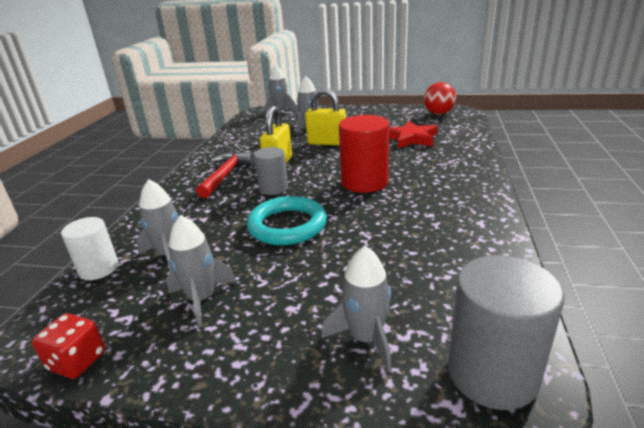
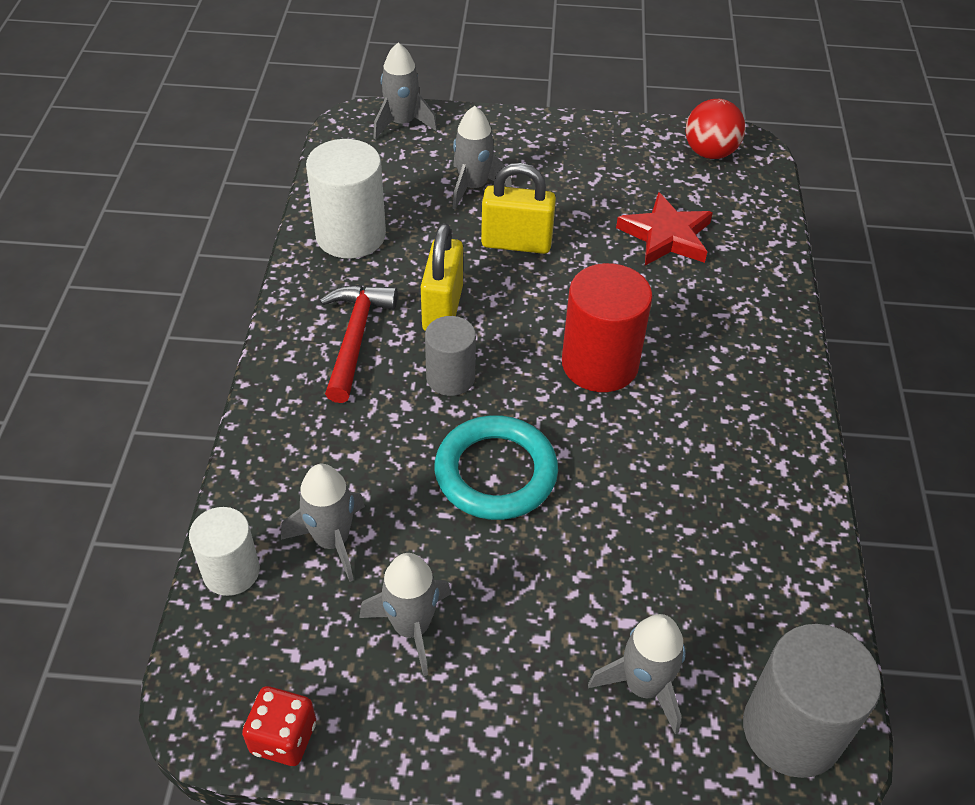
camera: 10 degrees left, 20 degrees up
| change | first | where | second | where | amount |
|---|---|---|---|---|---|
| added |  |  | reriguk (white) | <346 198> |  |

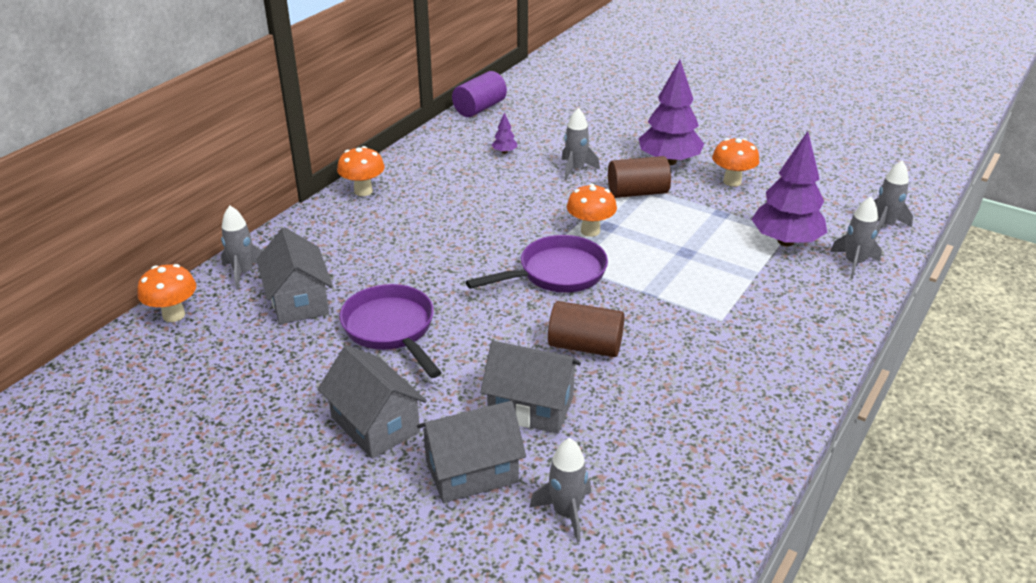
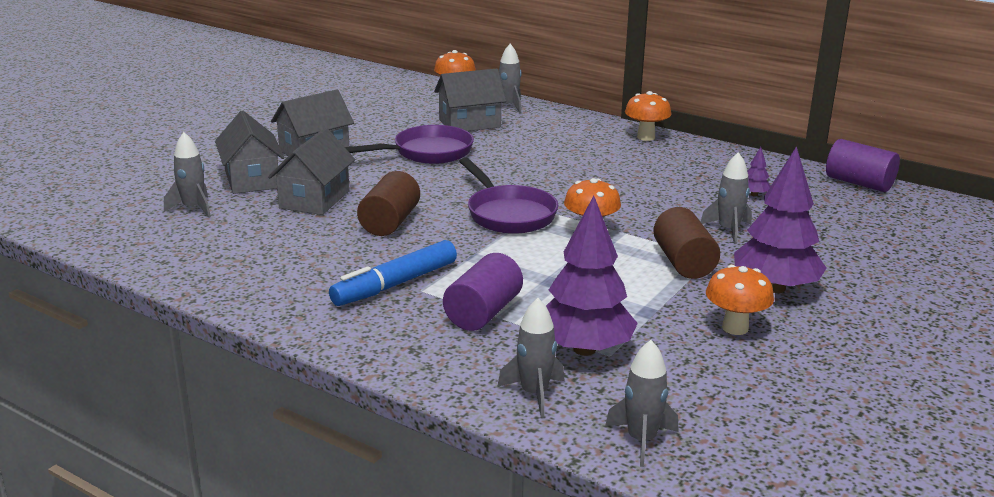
camera: 90 degrees right, 10 degrees down
| change | first | where | second | where | amount |
|---|---|---|---|---|---|
| added |  |  | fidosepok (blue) | <393 273> |  |
| added |  |  | reriguk (purple) | <483 292> |  |

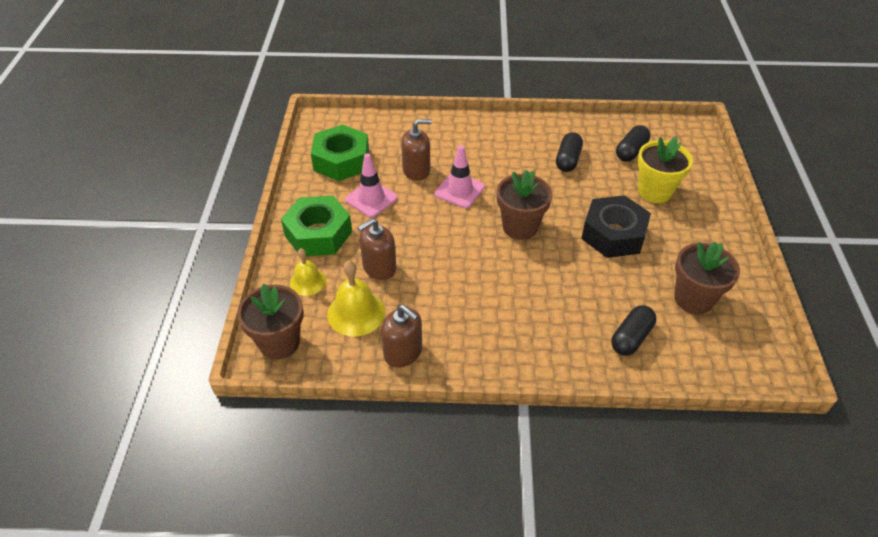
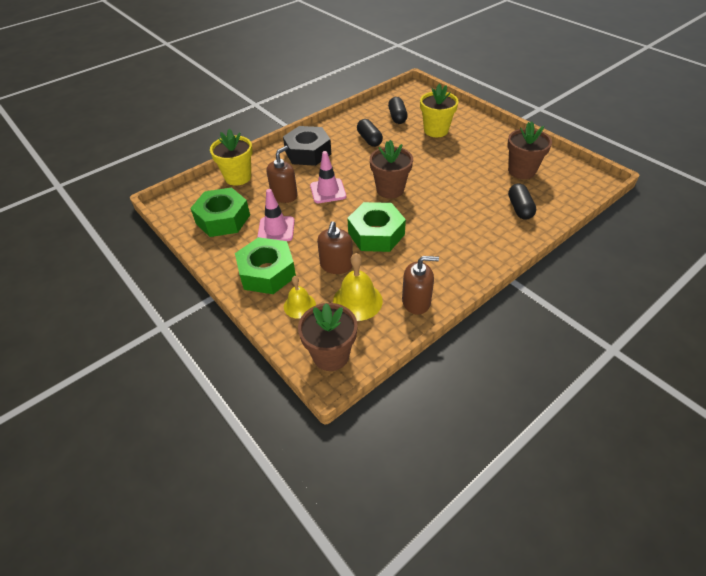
camera: 40 degrees left, 0 degrees up
| change | first | where | second | where | amount |
|---|---|---|---|---|---|
| moved | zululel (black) | <616 226> |  | <307 146> |  |
| added |  |  | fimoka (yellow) | <231 157> |  |
| added |  |  | zululel (green) | <376 227> |  |

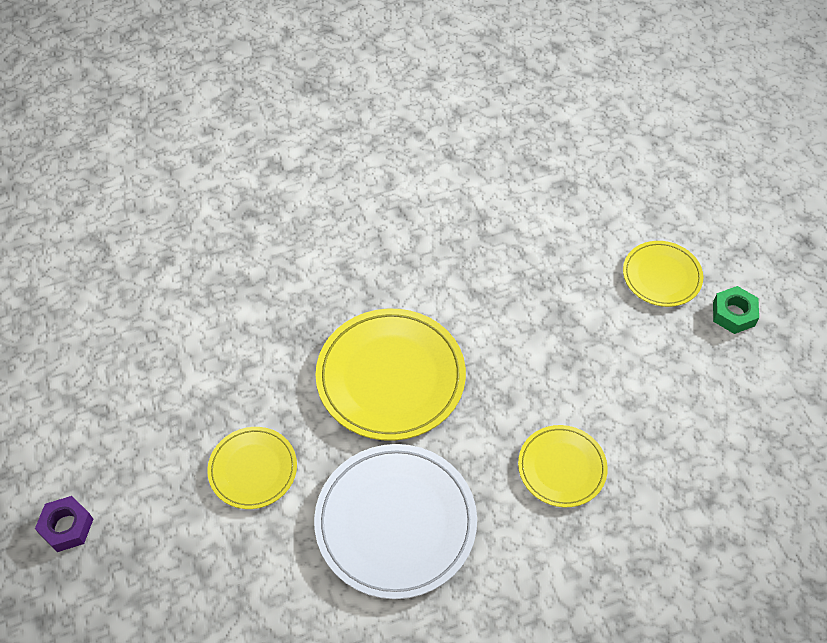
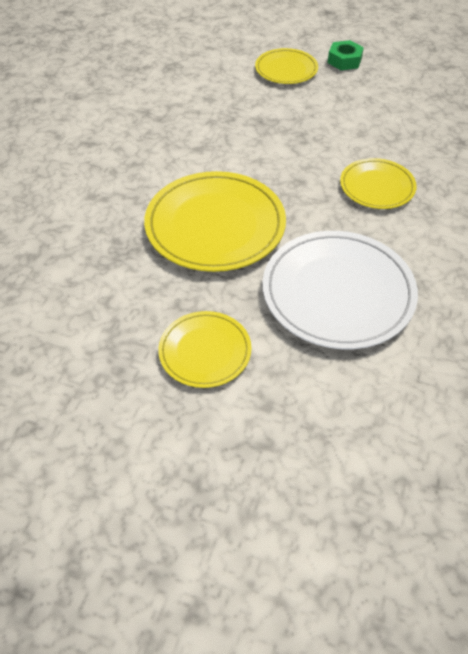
camera: 50 degrees left, 5 degrees down
| change | first | where | second | where | amount |
|---|---|---|---|---|---|
| removed | zululel (purple) | <64 524> |  |  |  |

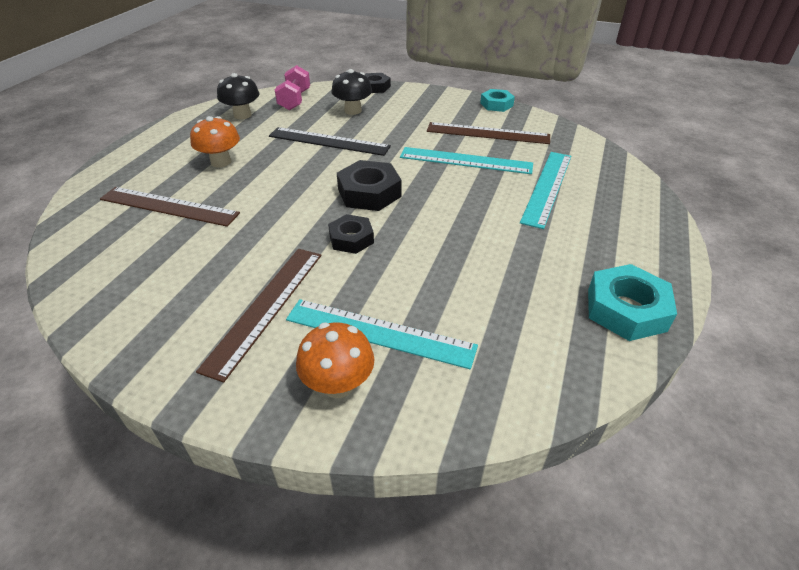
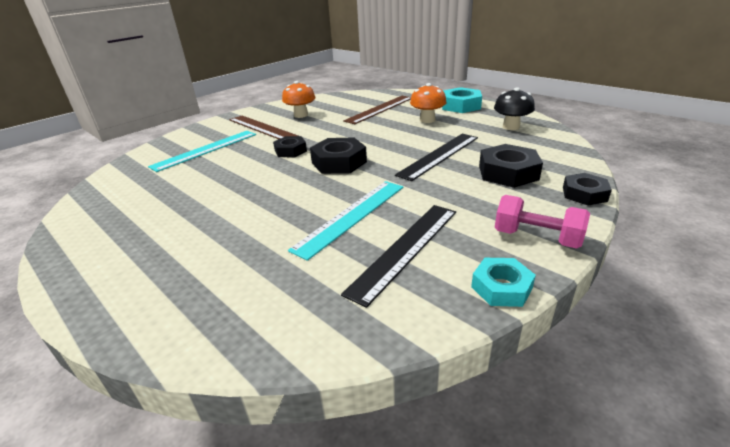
camera: 115 degrees right, 10 degrees down
| change | first | where | second | where | amount |
|---|---|---|---|---|---|
| moved | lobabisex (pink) | <292 87> |  | <542 222> |  |
| moved | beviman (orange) | <335 360> |  | <299 99> |  |
| replaced | beviman (black) | <352 92> | zululel (black) | <511 166> |  |
| recoloured | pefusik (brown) | <488 133> | pefusik (black) | <398 256> |  |
| removed | pefusik (turquoise) | <545 190> |  |  |  |
| moved | zululel (turquoise) | <632 302> |  | <462 100> |  |

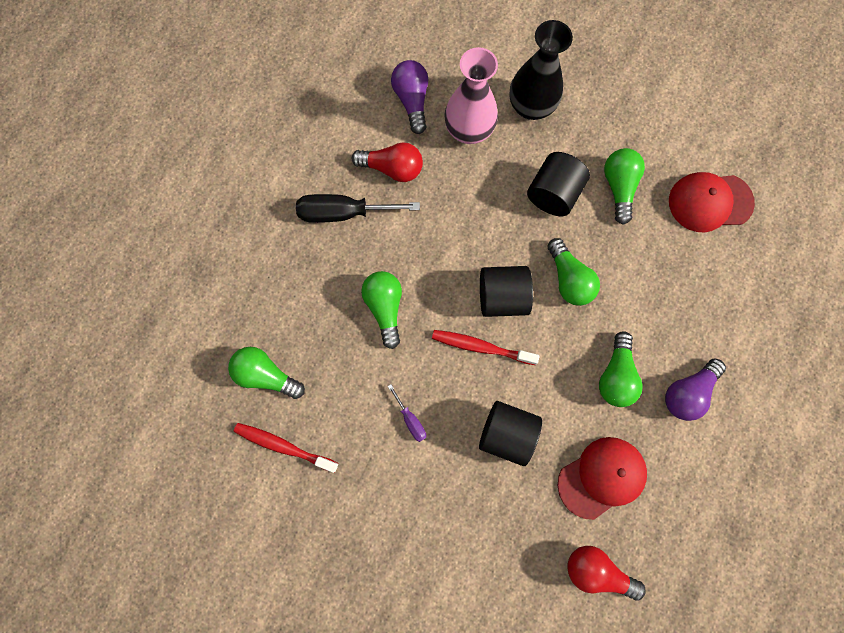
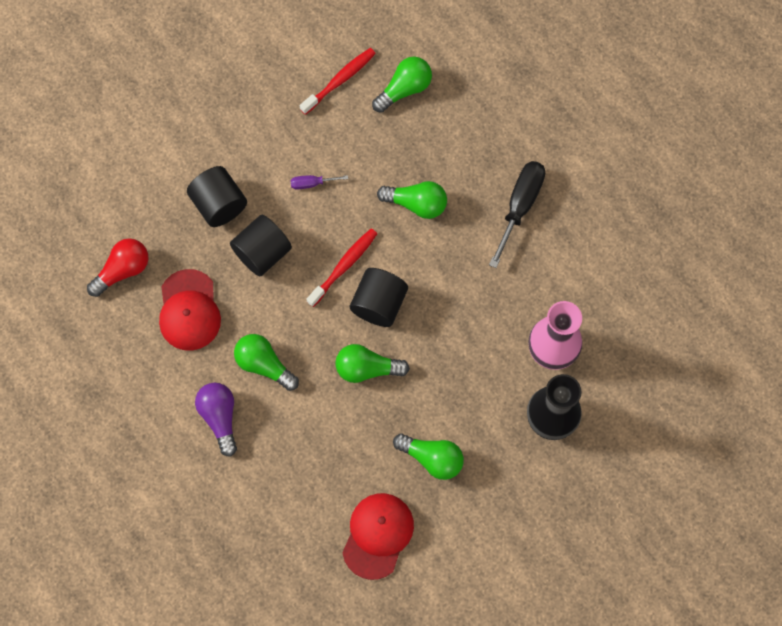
camera: 115 degrees right, 5 degrees down
| change | first | where | second | where | amount |
|---|---|---|---|---|---|
| removed | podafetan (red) | <387 162> |  |  |  |
| removed | podafetan (purple) | <409 97> |  |  |  |
| moved | reriguk (black) | <558 184> |  | <217 196> |  |

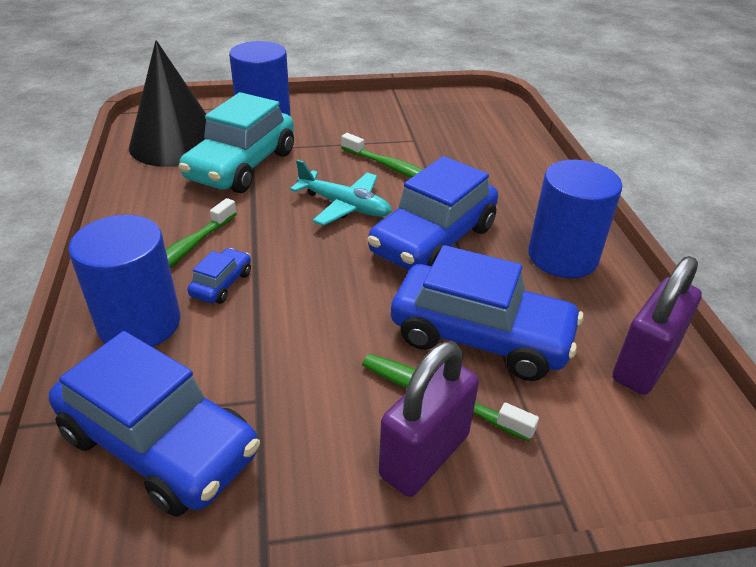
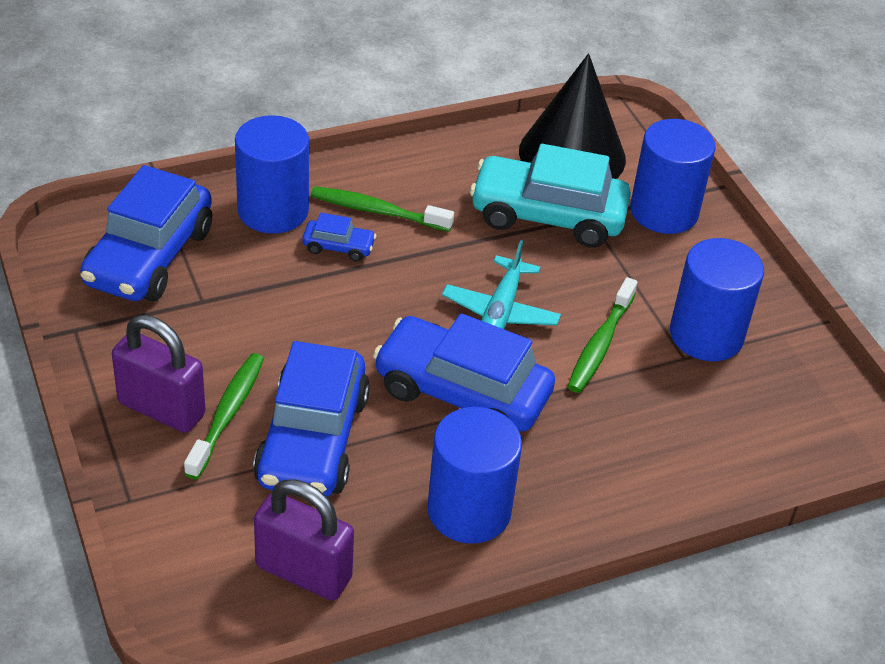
camera: 75 degrees right, 5 degrees up
| change | first | where | second | where | amount |
|---|---|---|---|---|---|
| added |  |  | reriguk (blue) | <717 299> |  |

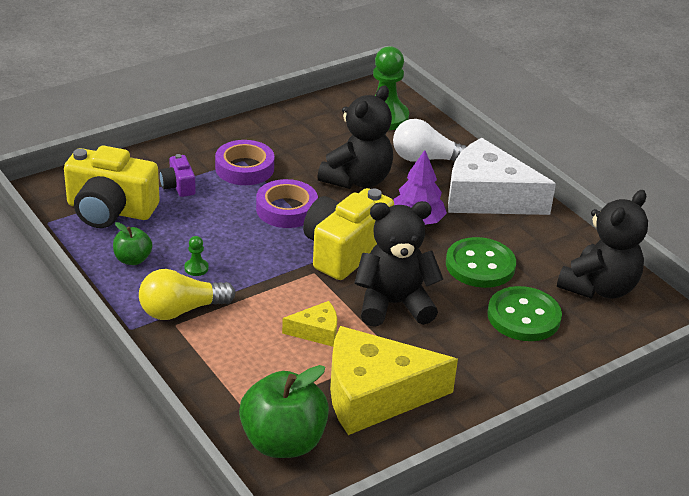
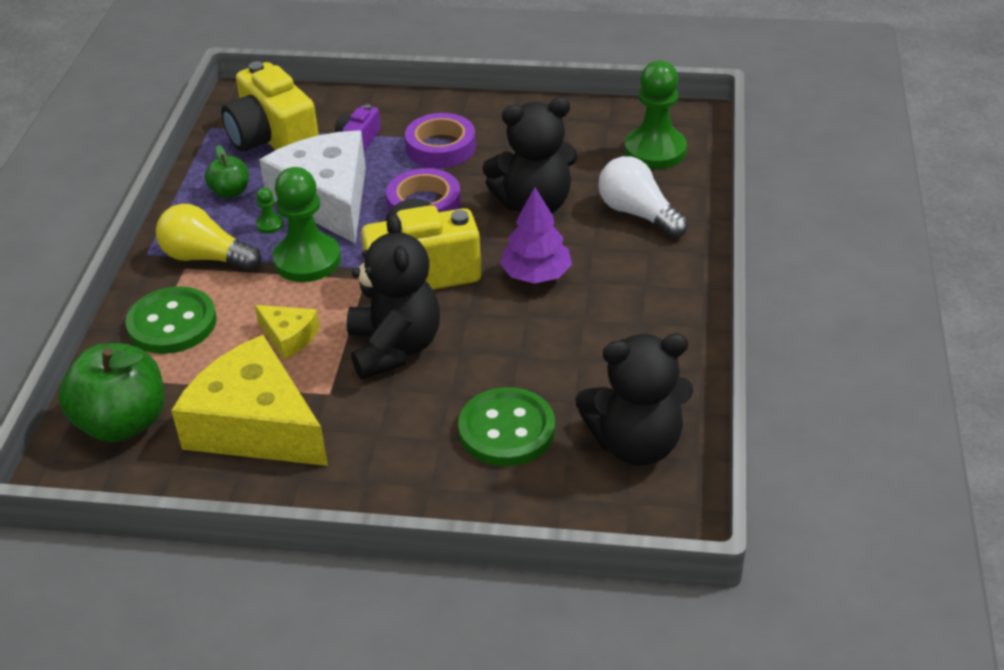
camera: 45 degrees right, 5 degrees up
| change | first | where | second | where | amount |
|---|---|---|---|---|---|
| turned | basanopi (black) | <398 264> |  | <393 296> | 45 degrees clockwise |
| moved | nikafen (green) | <481 262> |  | <171 320> |  |
| moved | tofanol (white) | <502 176> |  | <312 186> |  |
| added |  |  | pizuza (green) | <306 224> |  |

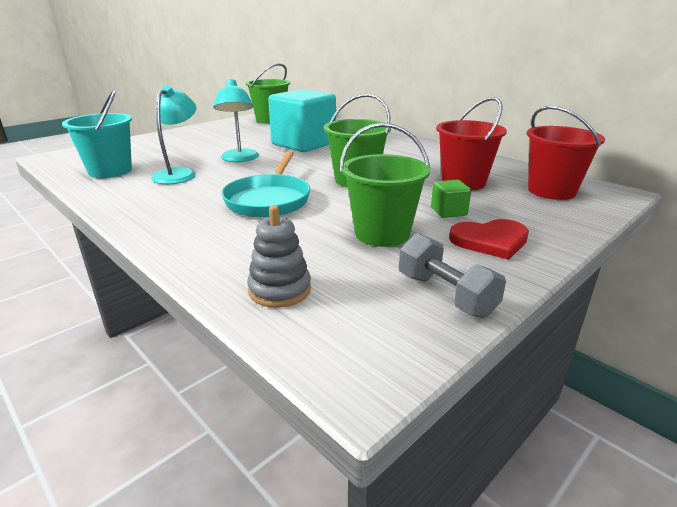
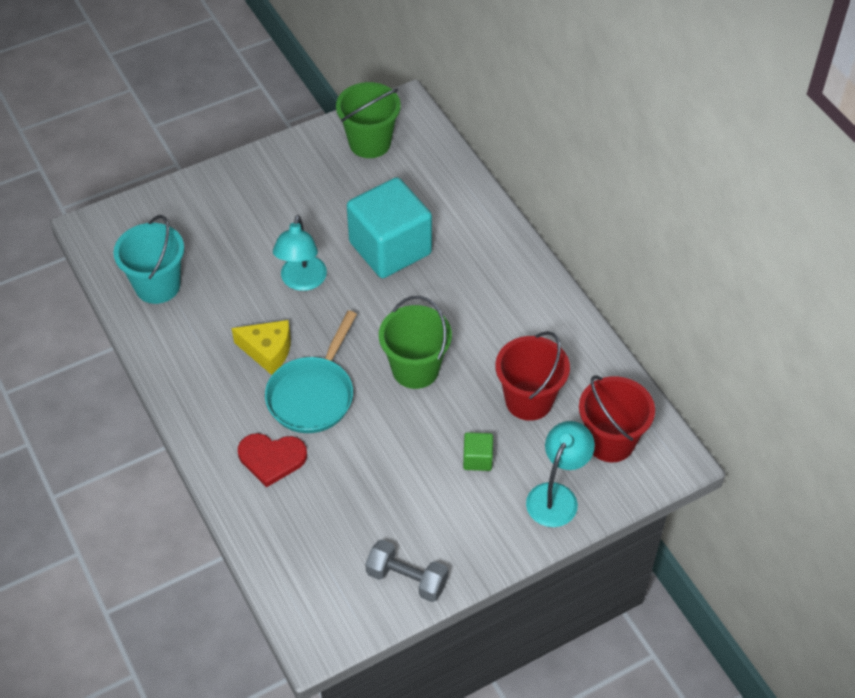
camera: 15 degrees right, 25 degrees up
| change | first | where | second | where | amount |
|---|---|---|---|---|---|
| moved | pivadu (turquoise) | <173 134> |  | <560 474> |  |
| removed | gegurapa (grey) | <279 256> |  |  |  |
| removed | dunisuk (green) | <385 185> |  |  |  |
| turned | lobabisex (grey) | <452 275> |  | <406 570> | 45 degrees counterclockwise |
| moved | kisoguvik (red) | <489 239> |  | <272 460> |  |
| added |  |  | tofanol (yellow) | <261 347> |  |

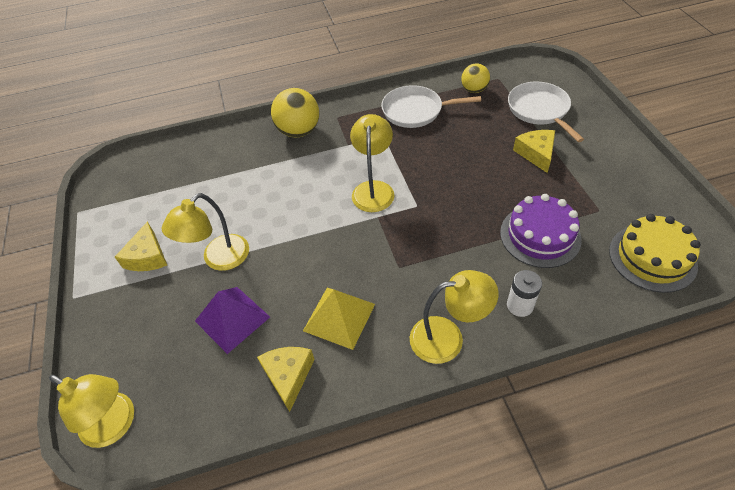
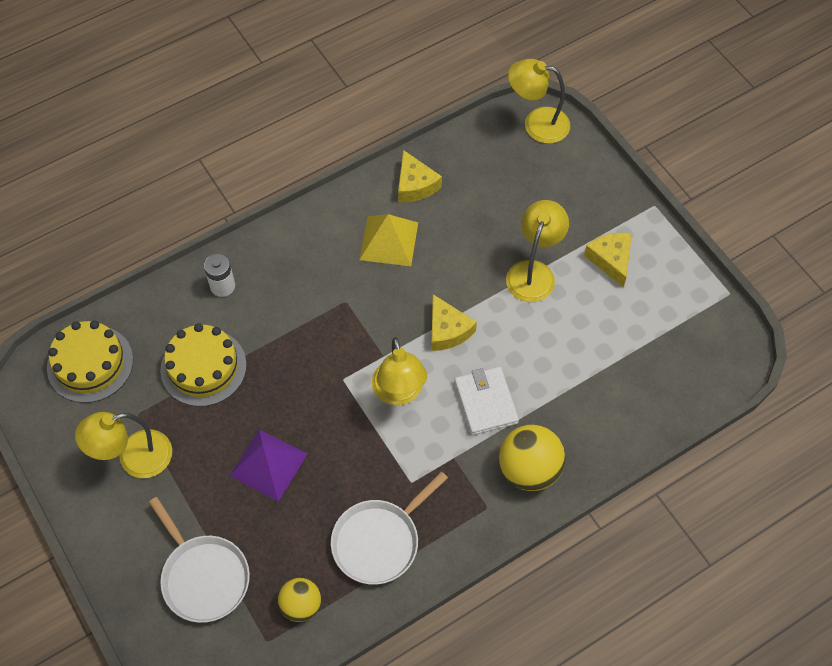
camera: 160 degrees right, 10 degrees up
| change | first | where | second | where | amount |
|---|---|---|---|---|---|
| moved | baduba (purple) | <232 320> |  | <268 465> |  |
| turned | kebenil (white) | <431 106> |  | <389 528> | 150 degrees clockwise |
| moved | pivadu (yellow) | <454 317> |  | <123 445> |  |
| recoloured | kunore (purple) | <541 231> | kunore (yellow) | <203 365> |  |
| moved | tofanol (yellow) | <534 151> |  | <454 322> |  |
| added |  |  | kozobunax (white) | <486 401> |  |

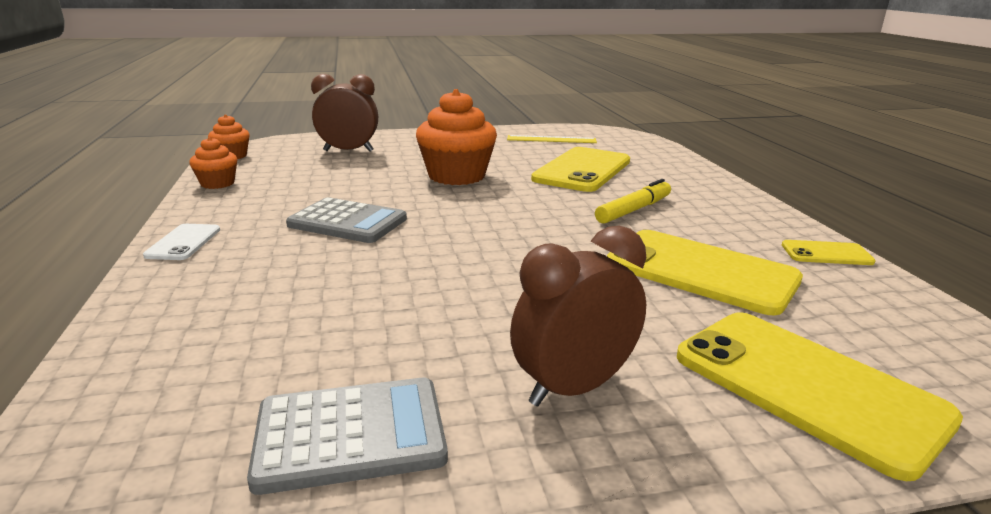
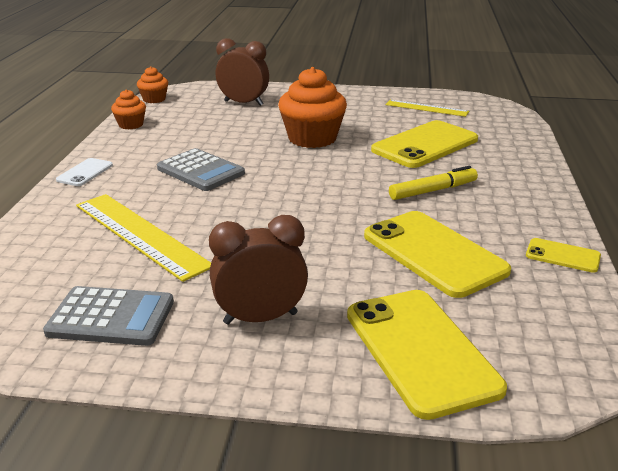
camera: 20 degrees right, 5 degrees up
| change | first | where | second | where | amount |
|---|---|---|---|---|---|
| added |  |  | pefusik (yellow) | <143 238> |  |

